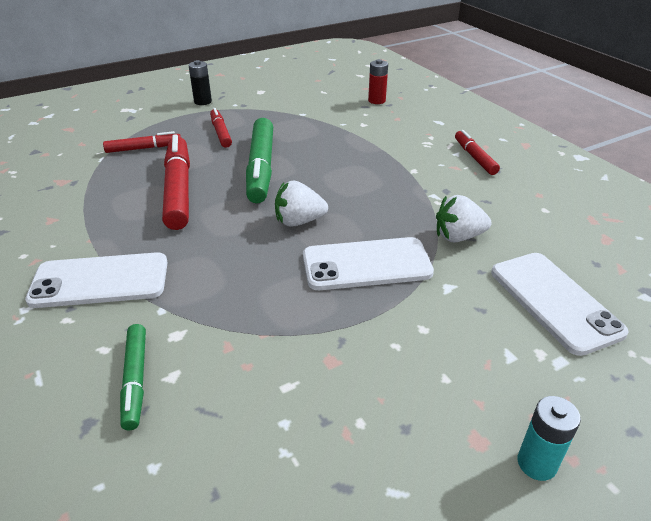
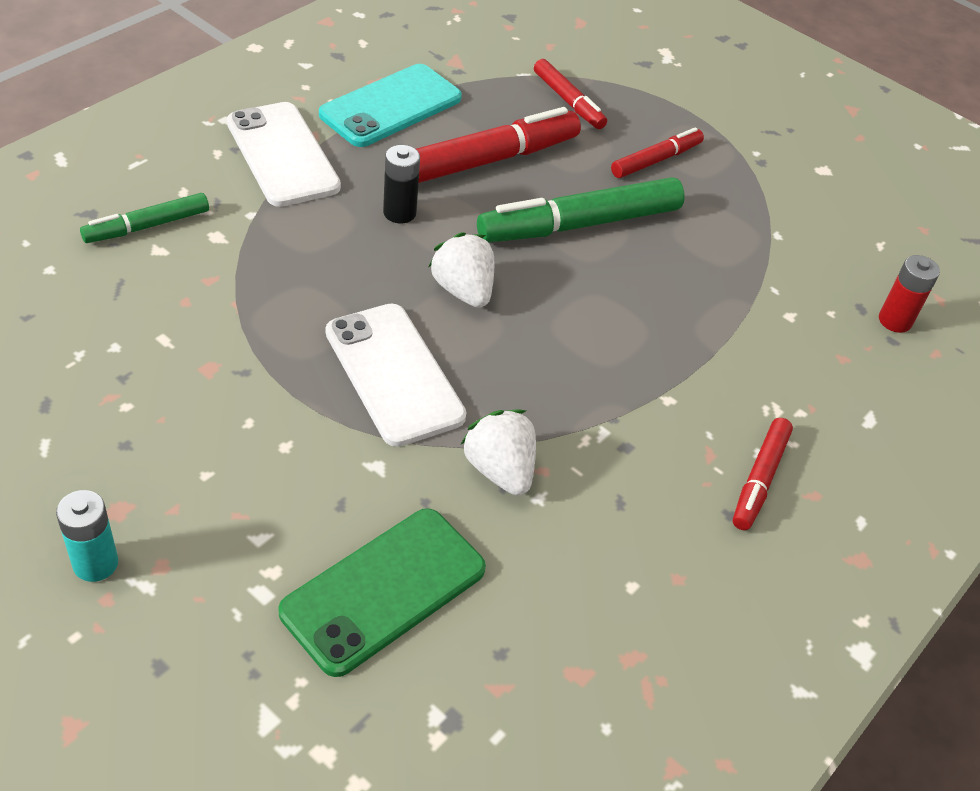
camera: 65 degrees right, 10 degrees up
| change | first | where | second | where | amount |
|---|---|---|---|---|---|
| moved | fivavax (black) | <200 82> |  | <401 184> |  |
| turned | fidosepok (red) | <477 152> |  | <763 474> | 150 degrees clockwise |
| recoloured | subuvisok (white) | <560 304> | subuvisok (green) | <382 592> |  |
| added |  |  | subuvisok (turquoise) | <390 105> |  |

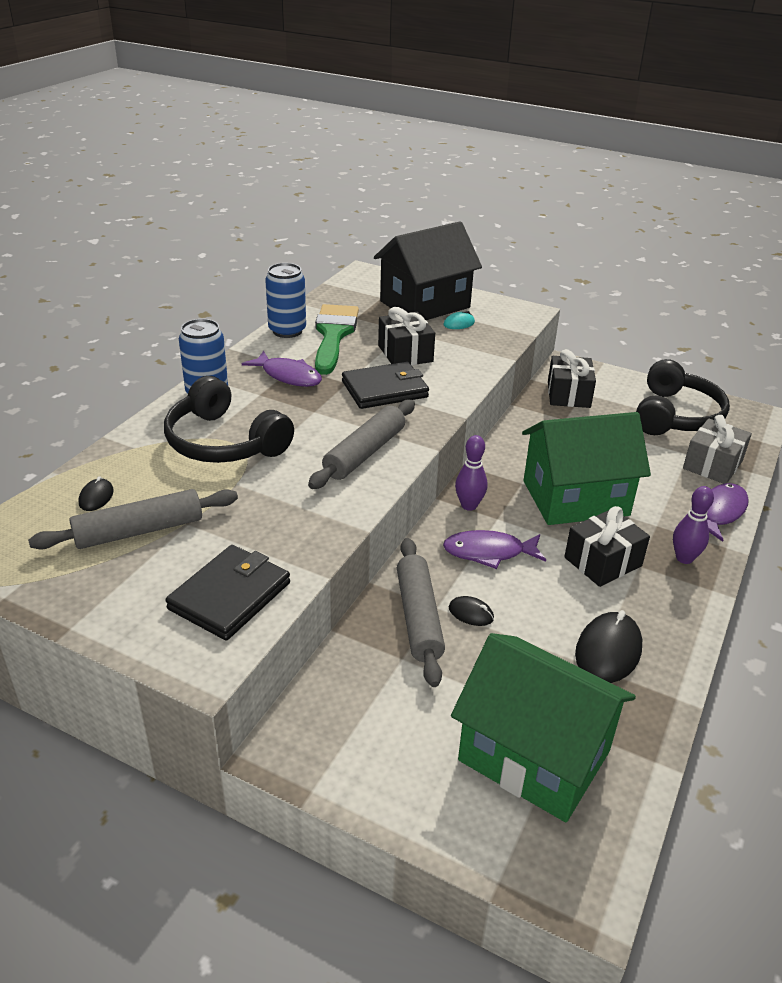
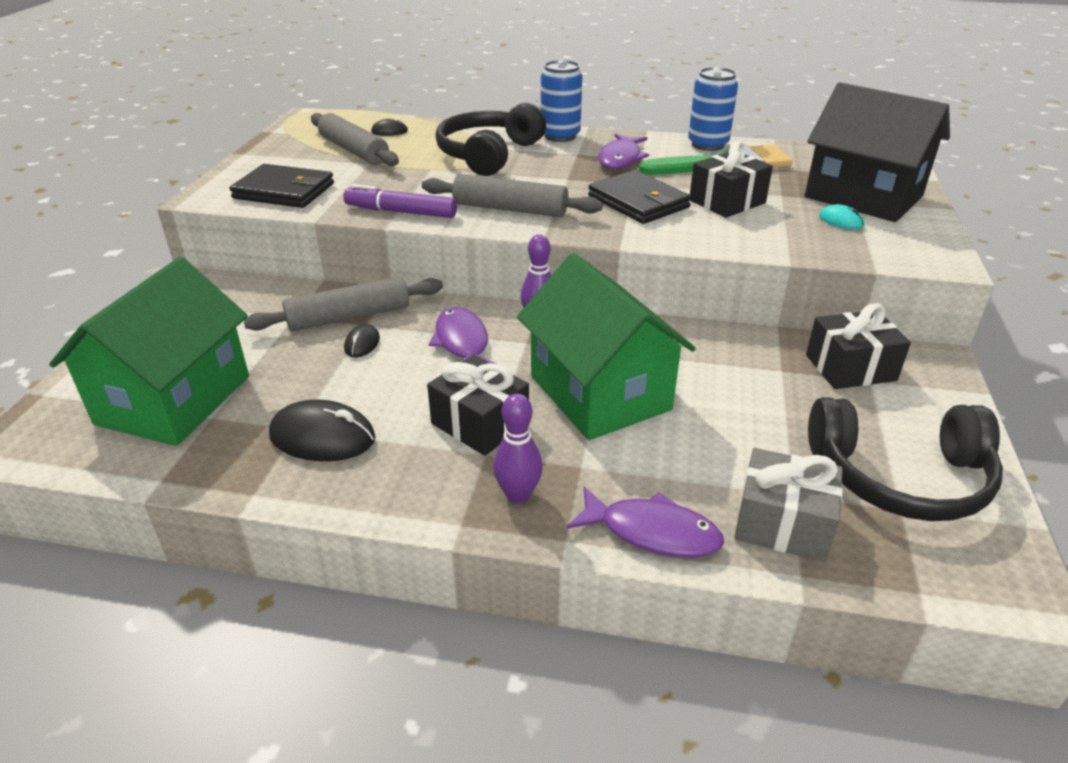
camera: 75 degrees right, 0 degrees up
| change | first | where | second | where | amount |
|---|---|---|---|---|---|
| added |  |  | fidosepok (purple) | <400 201> |  |

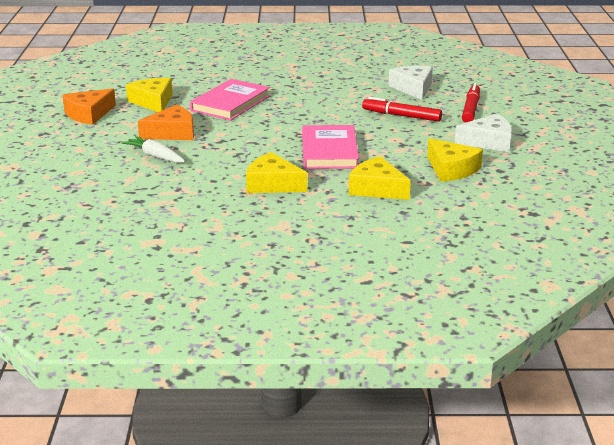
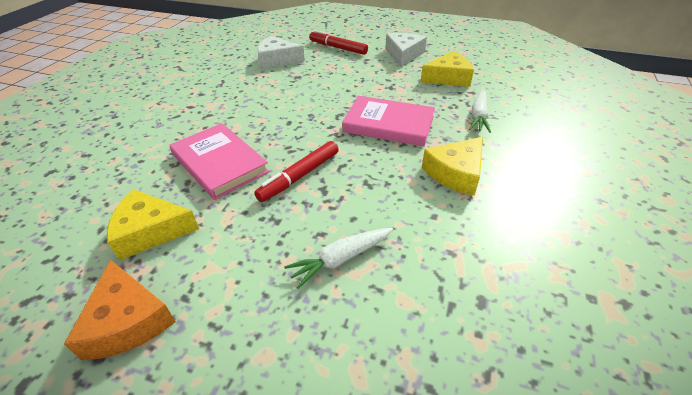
camera: 70 degrees left, 15 degrees up
| change | first | where | second | where | amount |
|---|---|---|---|---|---|
| removed | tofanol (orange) | <166 122> |  |  |  |
| replaced | tofanol (yellow) | <380 178> | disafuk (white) | <480 111> |  |
| moved | fidosepok (red) | <402 109> |  | <296 171> |  |

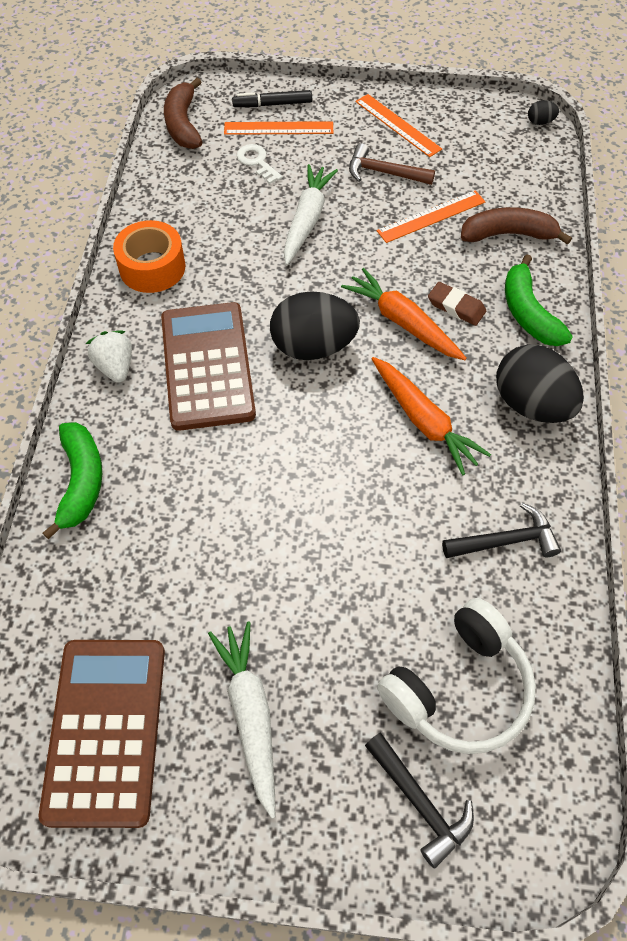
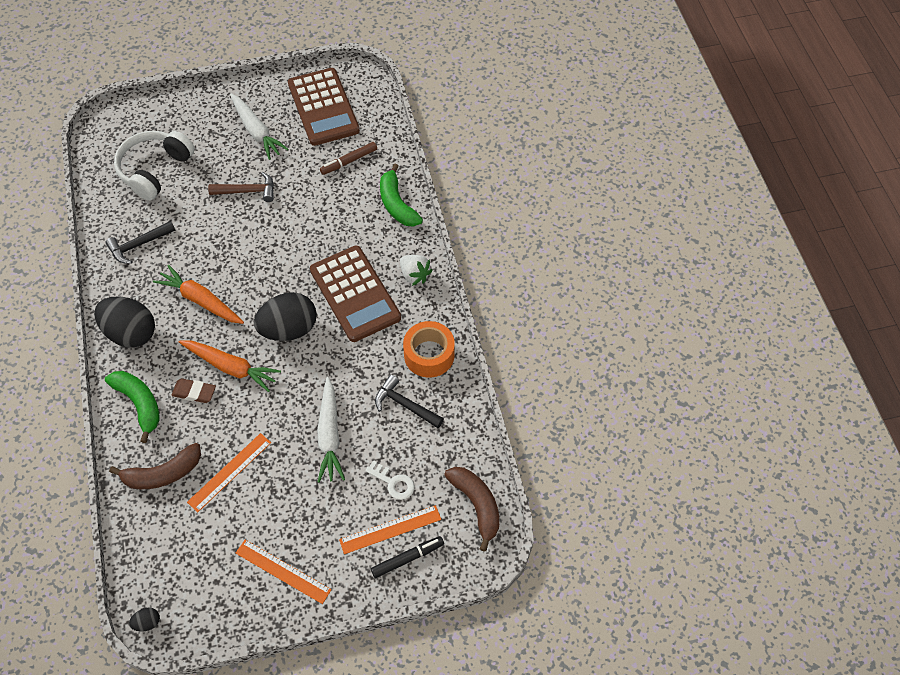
camera: 160 degrees right, 0 degrees up
| change | first | where | second | where | amount |
|---|---|---|---|---|---|
| moved | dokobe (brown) | <392 164> |  | <241 187> |  |
| moved | dokobe (black) | <419 800> |  | <409 401> |  |
| added |  |  | fidosepok (brown) | <348 158> |  |

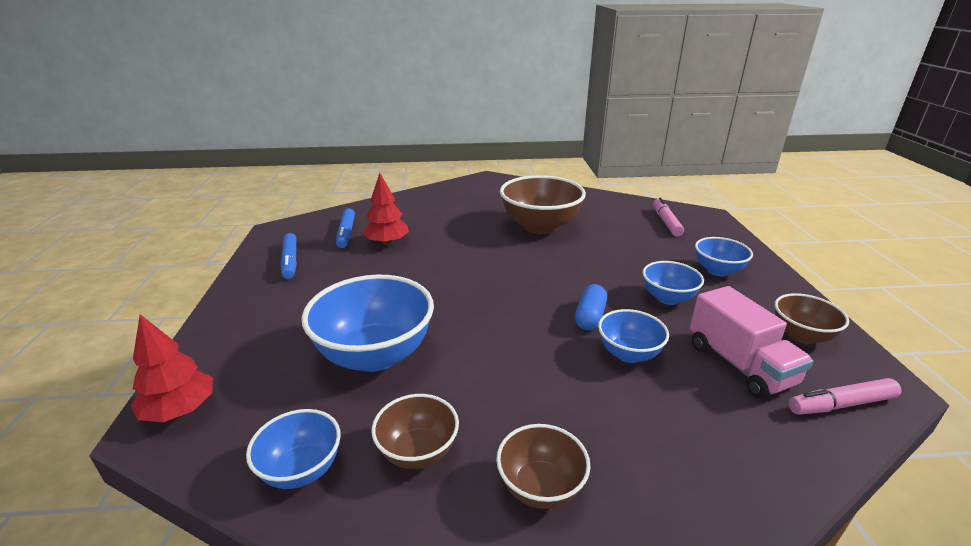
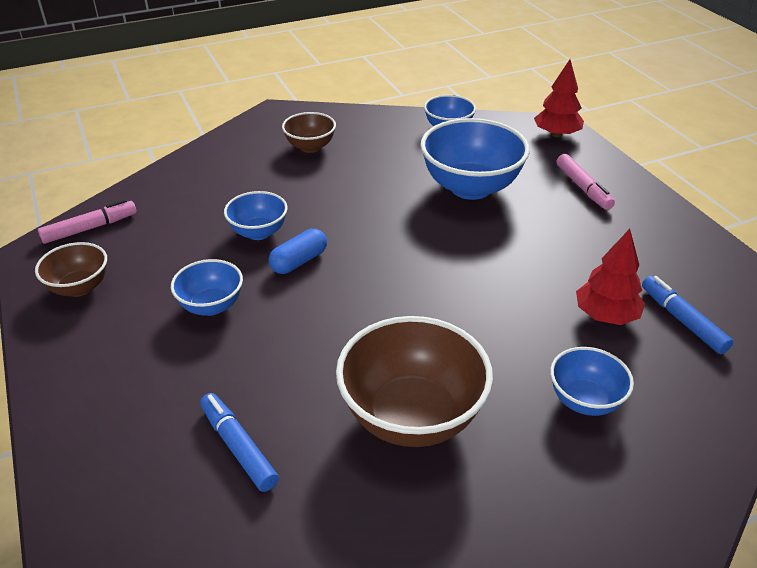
camera: 160 degrees right, 10 degrees up
| change | first | where | second | where | amount |
|---|---|---|---|---|---|
| moved | fidosepok (blue) | <289 256> |  | <239 442> |  |
| removed | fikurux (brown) | <415 431> |  |  |  |
| turned | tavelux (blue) | <591 307> |  | <297 251> | 45 degrees clockwise |
| moved | fidosepok (pink) | <668 217> |  | <585 182> |  |
| removed | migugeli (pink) | <751 342> |  |  |  |
| moved | fikurux (blue) | <724 256> |  | <592 381> |  |

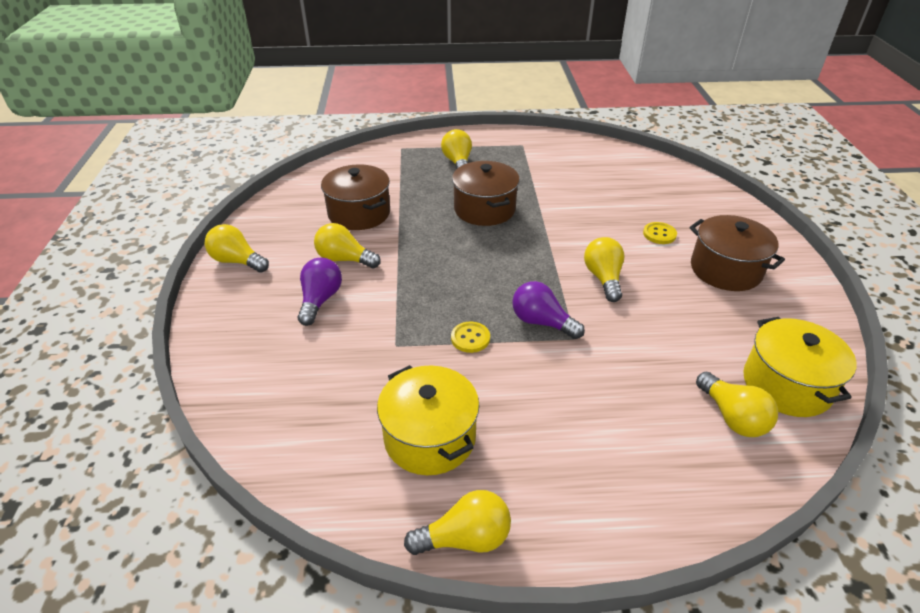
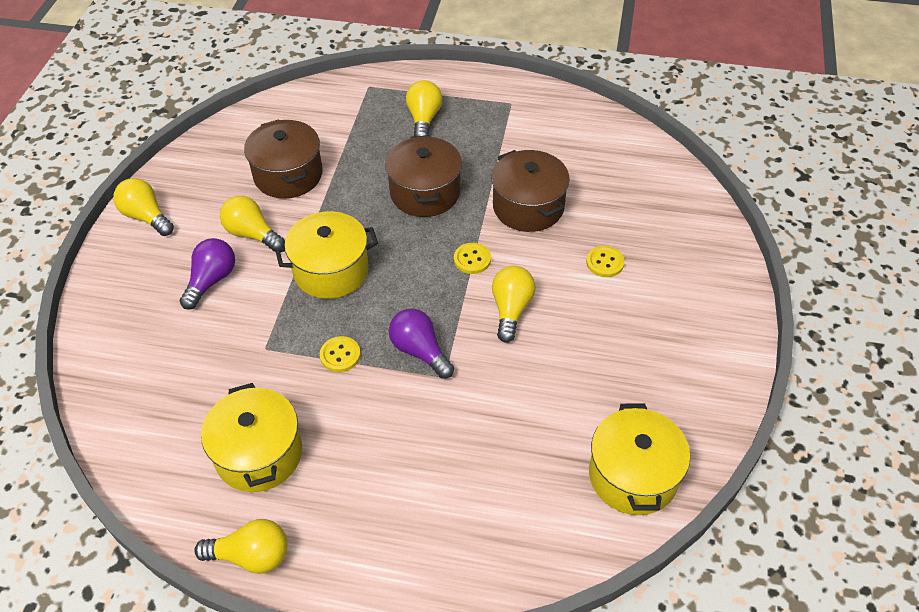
camera: 15 degrees right, 10 degrees up
| change | first | where | second | where | amount |
|---|---|---|---|---|---|
| moved | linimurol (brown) | <737 253> |  | <530 191> |  |
| removed | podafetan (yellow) | <737 404> |  |  |  |
| added |  |  | linimurol (yellow) | <326 255> |  |
| added |  |  | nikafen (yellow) | <472 258> |  |

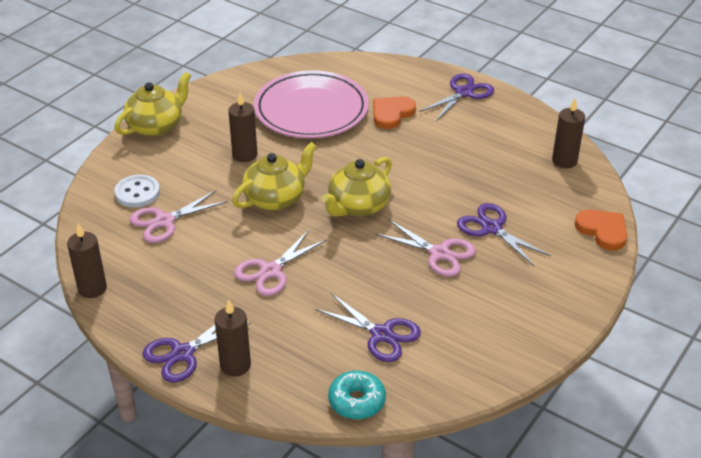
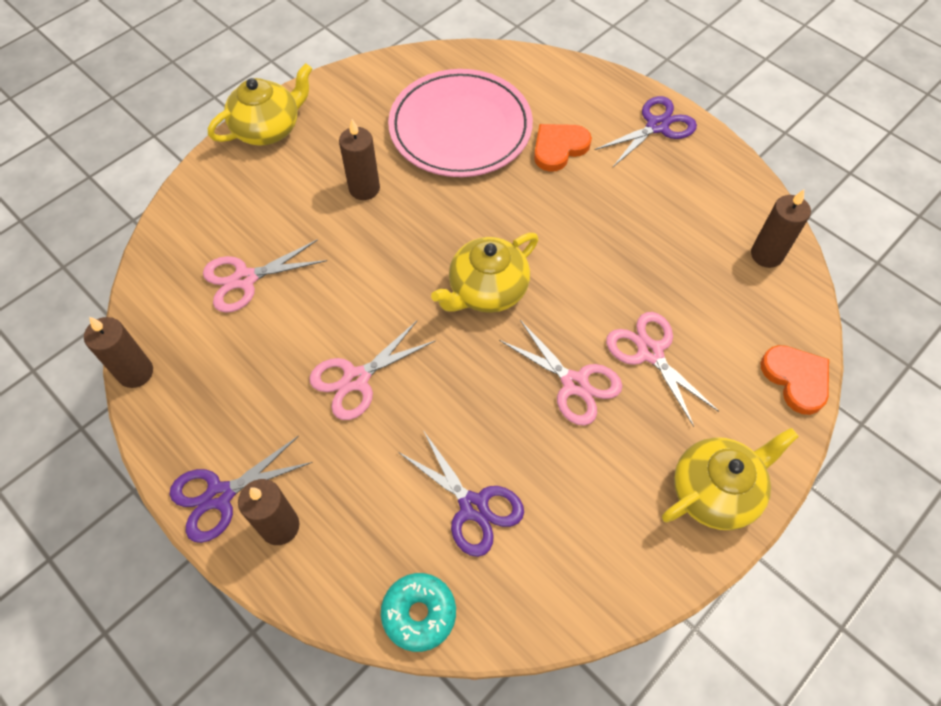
camera: 10 degrees right, 20 degrees up
| change | first | where | second | where | amount |
|---|---|---|---|---|---|
| removed | nikafen (white) | <137 191> |  |  |  |
| moved | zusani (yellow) | <274 176> |  | <730 479> |  |
| recoloured | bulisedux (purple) | <504 234> | bulisedux (pink) | <662 369> |  |

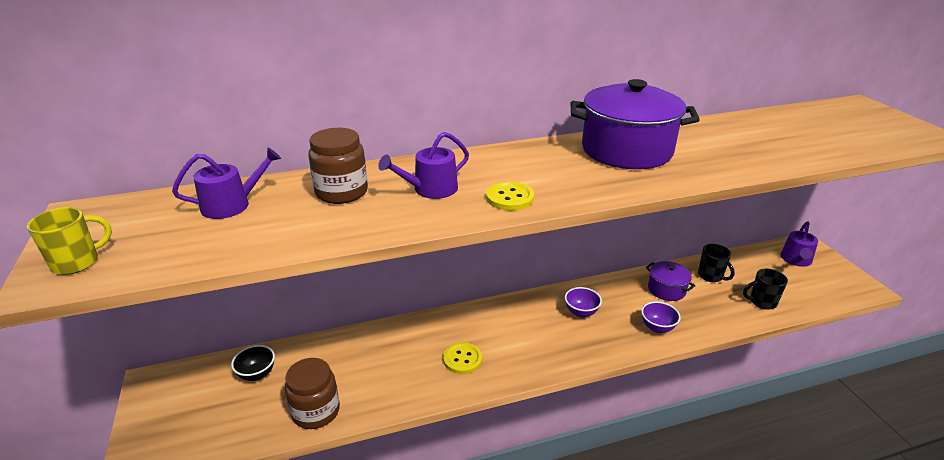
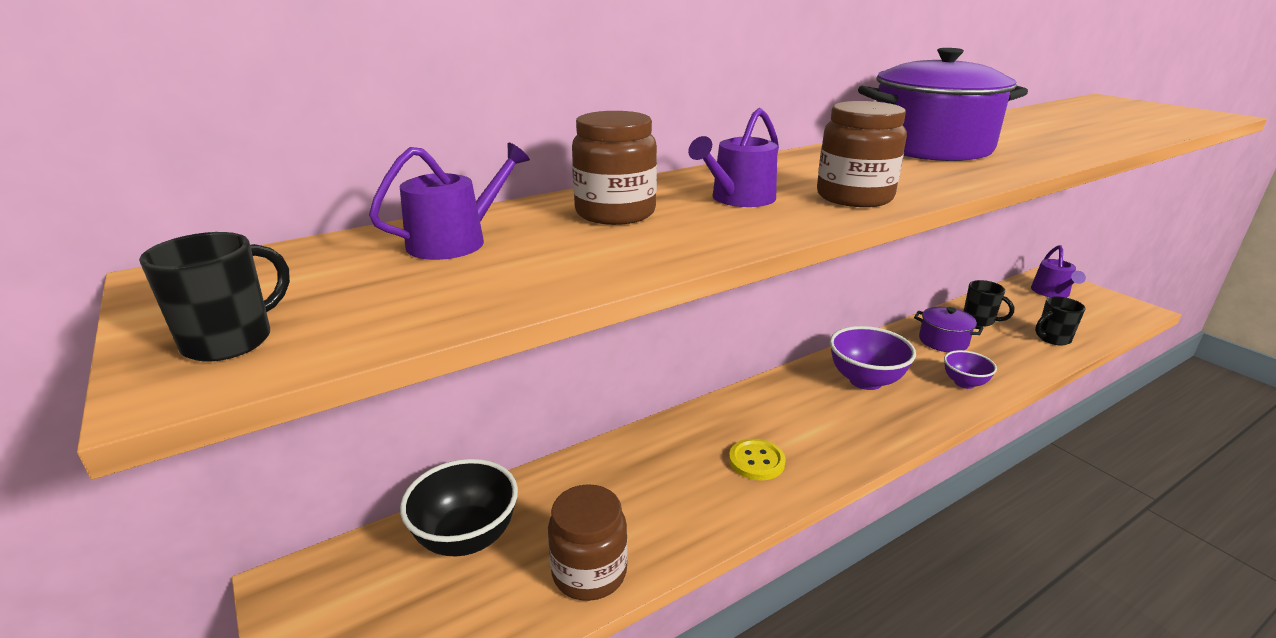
camera: 15 degrees left, 5 degrees down
| change | first | where | second | where | amount |
|---|---|---|---|---|---|
| recoloured | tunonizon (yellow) | <69 241> | tunonizon (black) | <214 297> |  |
| resized | fikurux (black) | <253 363> |  | <459 508> | x1.69 |
| replaced | nikafen (yellow) | <510 196> | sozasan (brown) | <862 154> |  |
| resized | fikurux (purple) | <583 302> |  | <873 358> | x1.69 |

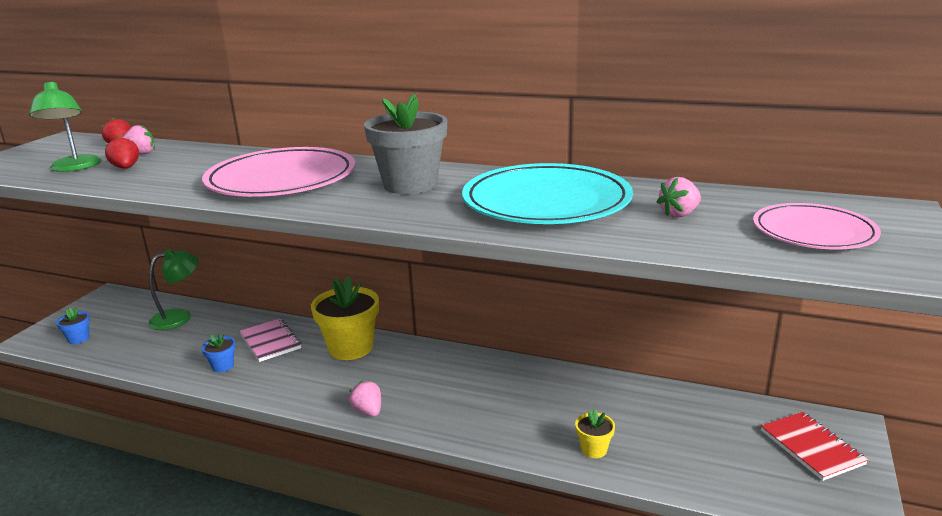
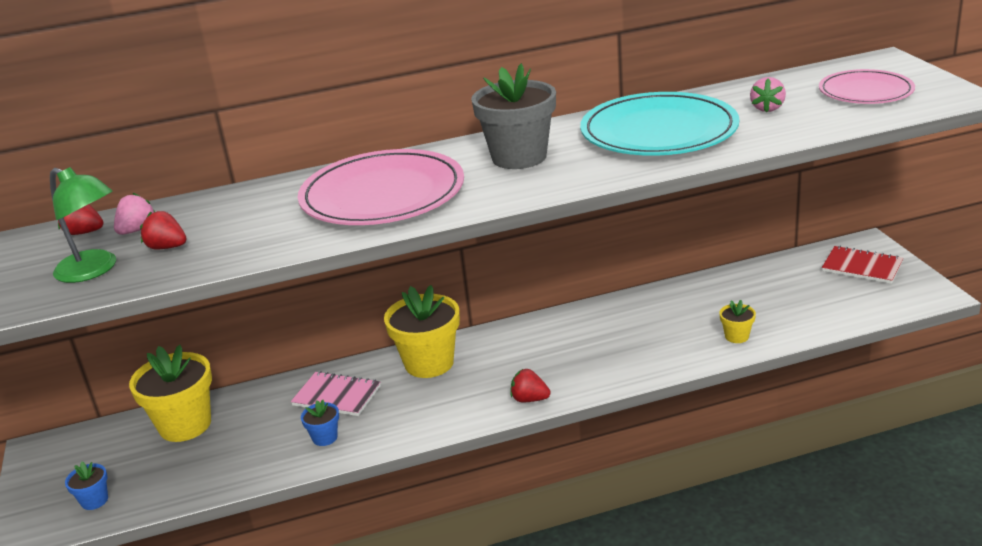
camera: 35 degrees left, 5 degrees up
| change | first | where | second | where | amount |
|---|---|---|---|---|---|
| replaced | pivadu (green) | <173 289> | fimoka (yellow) | <170 393> |  |
| recoloured | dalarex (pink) | <365 398> | dalarex (red) | <530 385> |  |

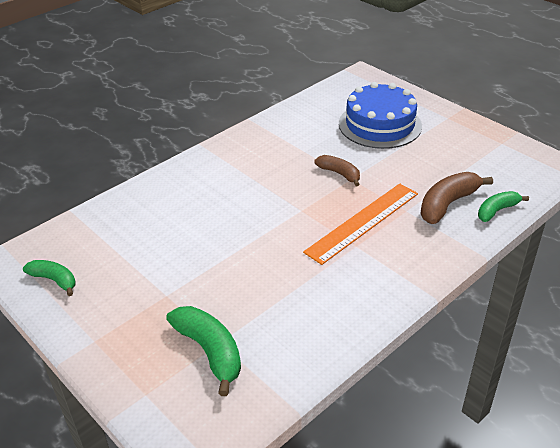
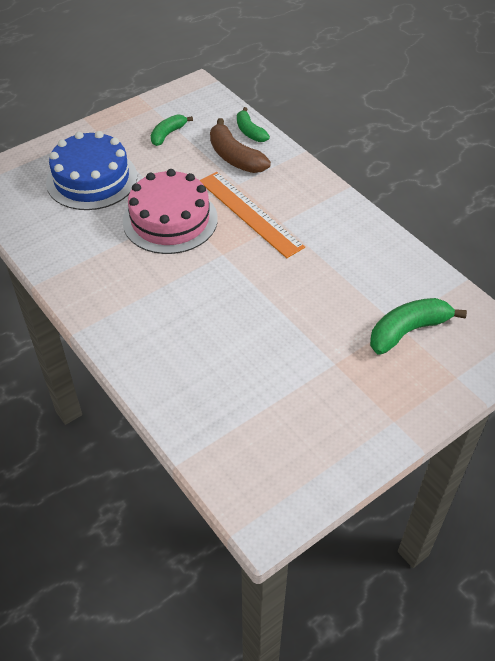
camera: 85 degrees left, 10 degrees up
| change | first | where | second | where | amount |
|---|---|---|---|---|---|
| moved | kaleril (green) | <49 278> |  | <172 130> |  |
| replaced | kaleril (brown) | <337 170> | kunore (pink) | <170 211> |  |

